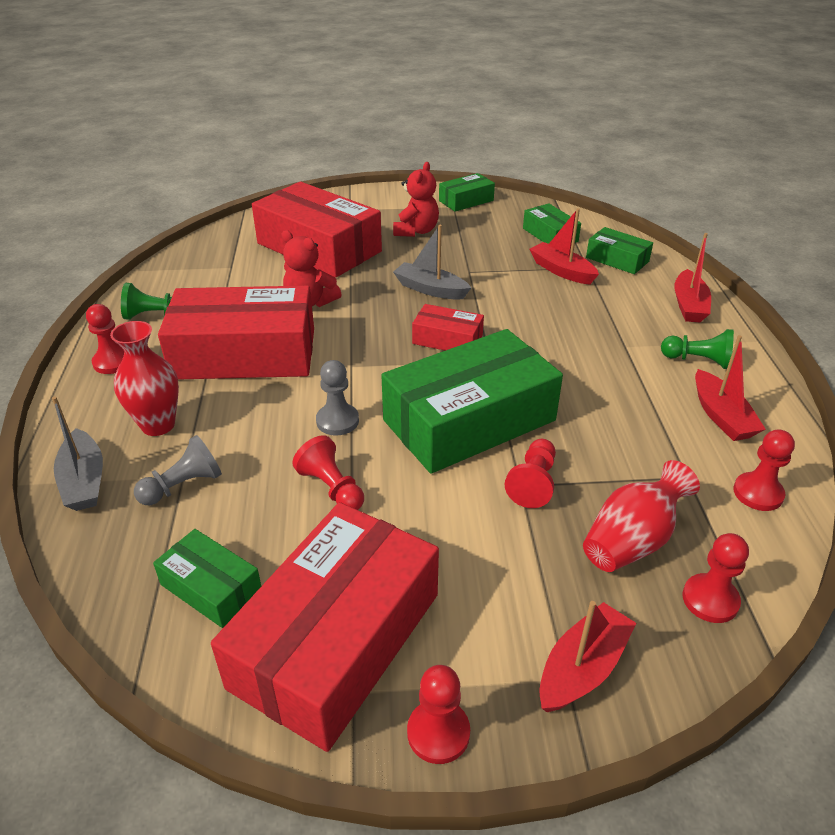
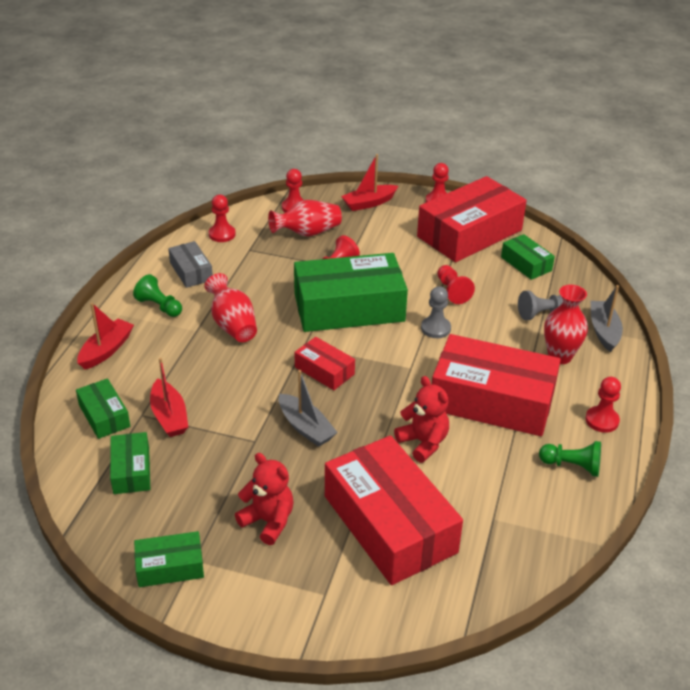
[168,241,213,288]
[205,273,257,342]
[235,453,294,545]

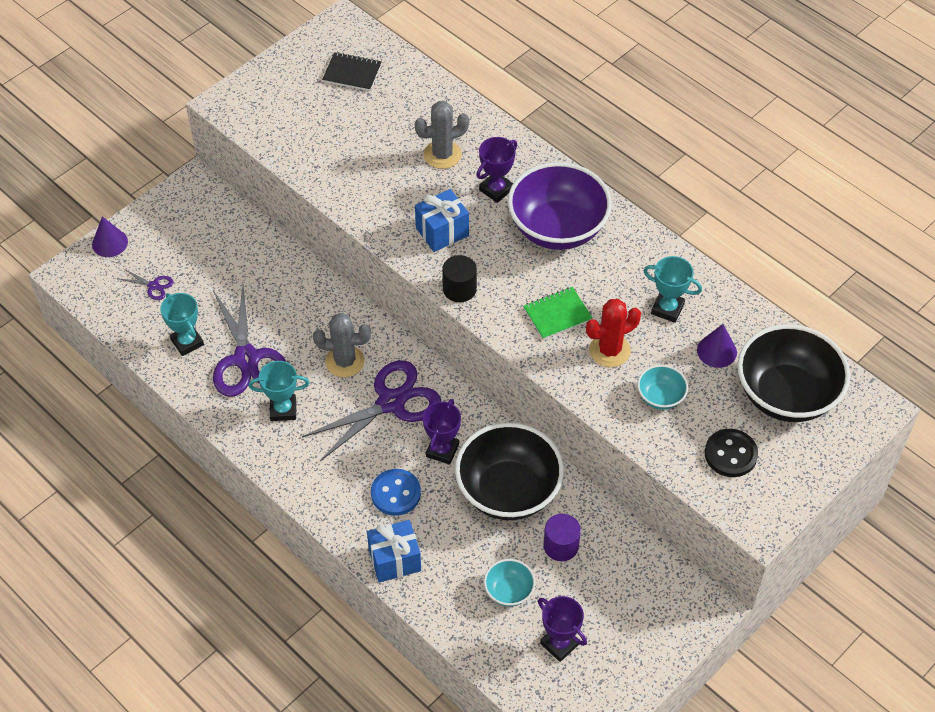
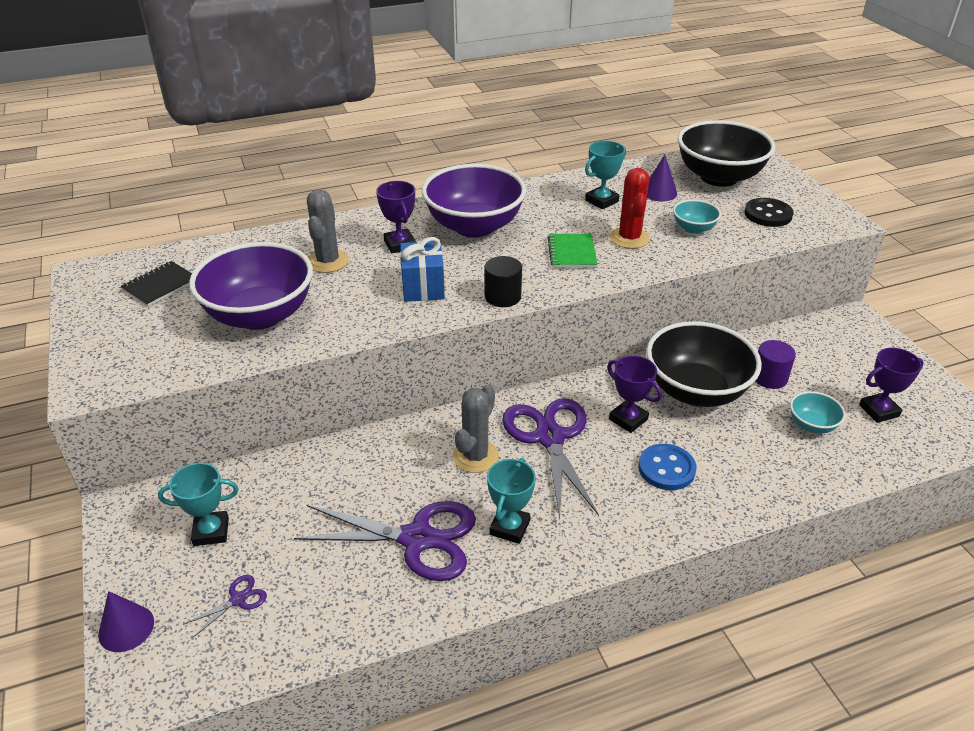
[158,463,239,546]
[189,242,313,330]
[367,520,421,583] (first image)

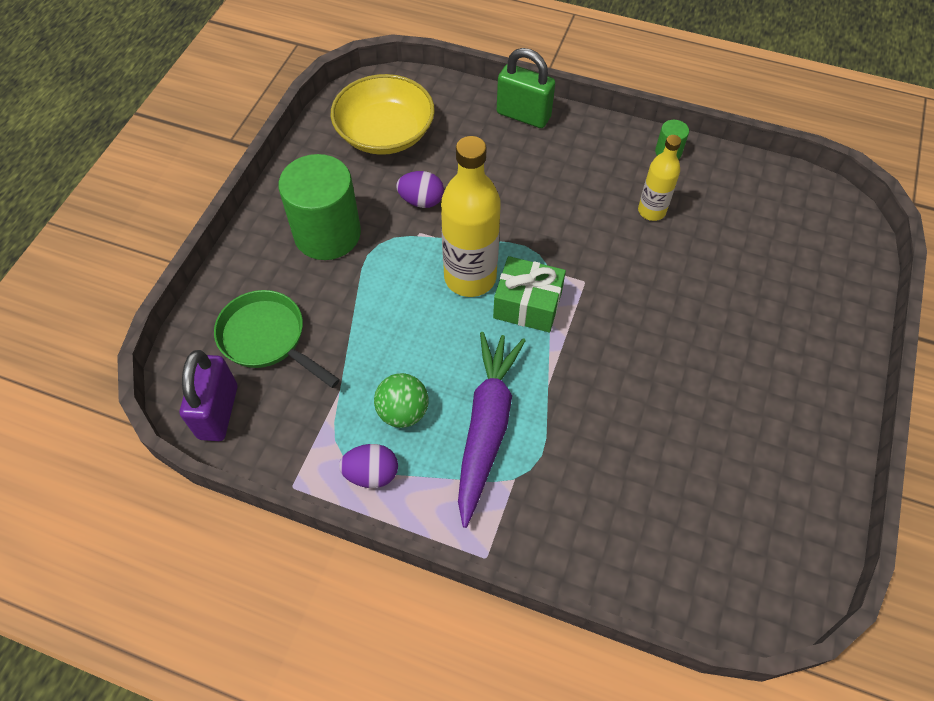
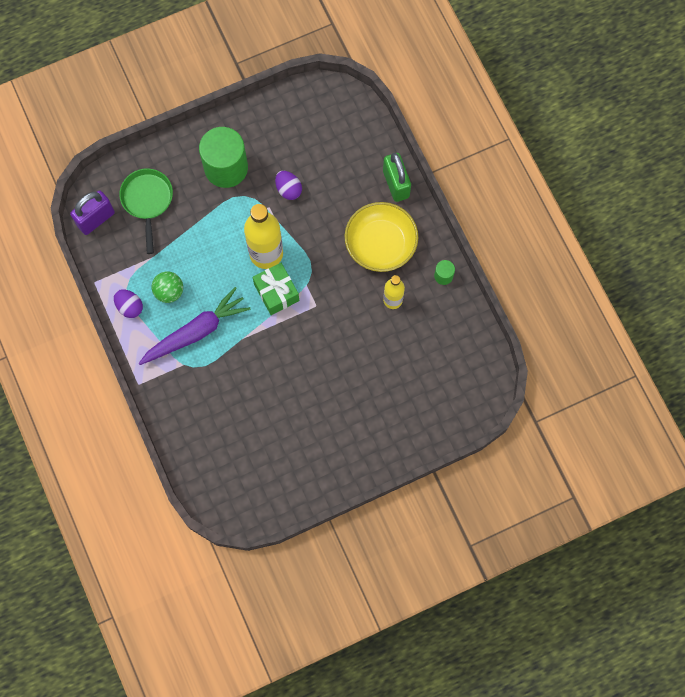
[345,202,418,272]

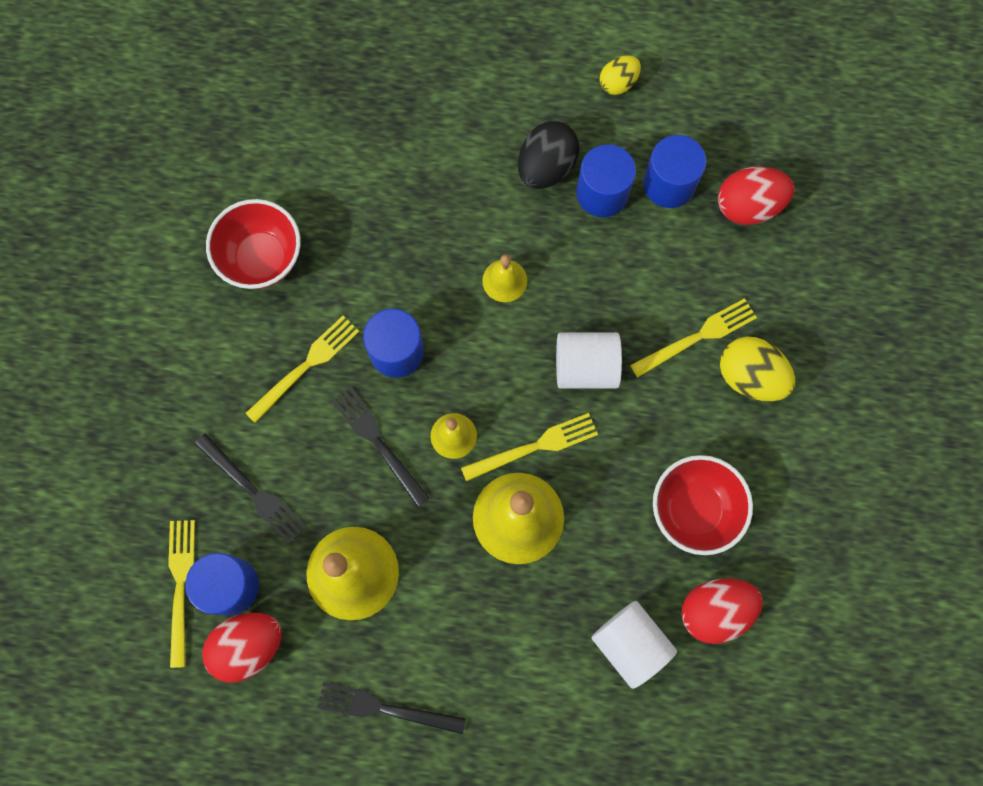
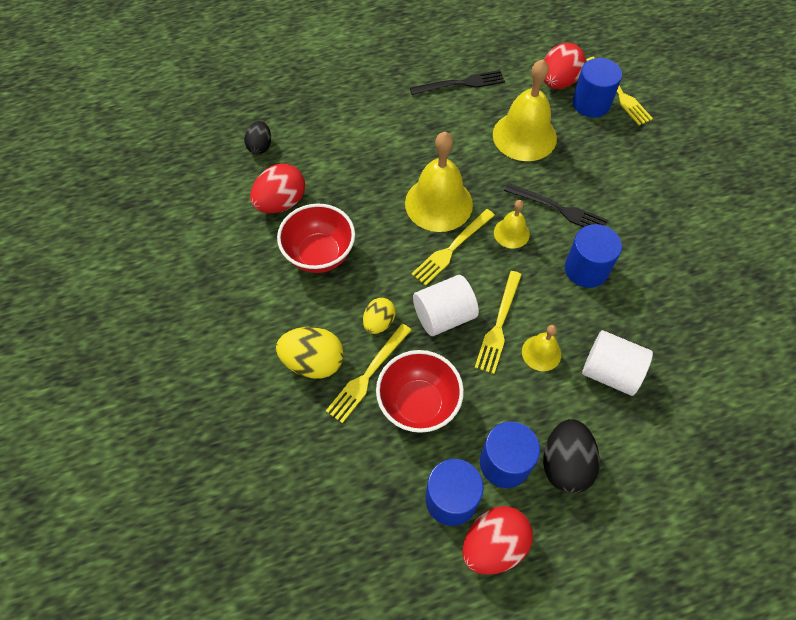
[244,121,271,154]
[363,298,396,334]
[376,350,464,433]
[462,506,533,575]
[475,271,522,374]
[582,330,653,396]
[195,434,307,544] (first image)

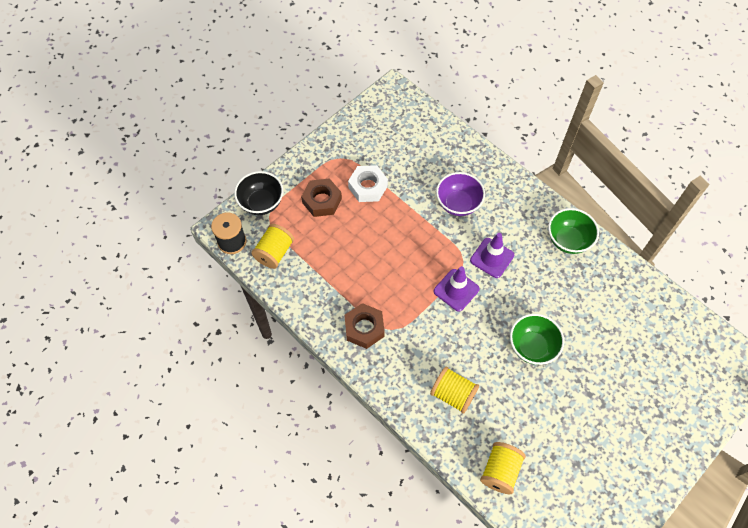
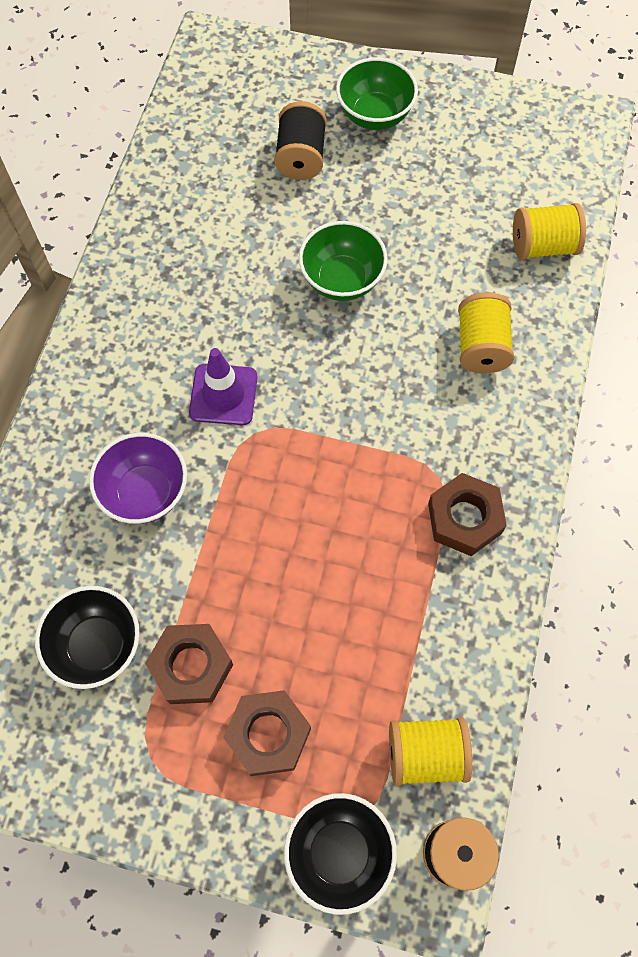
[35,586,140,689]
[145,624,233,704]
[274,101,327,180]
[336,57,418,130]
[434,266,480,312] (first image)

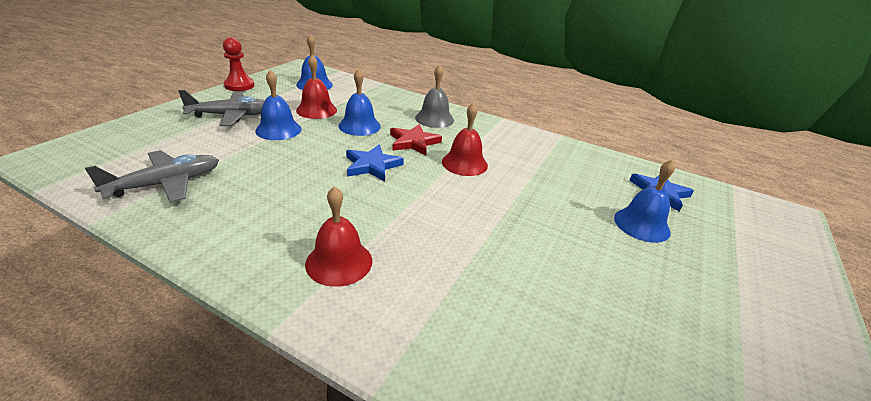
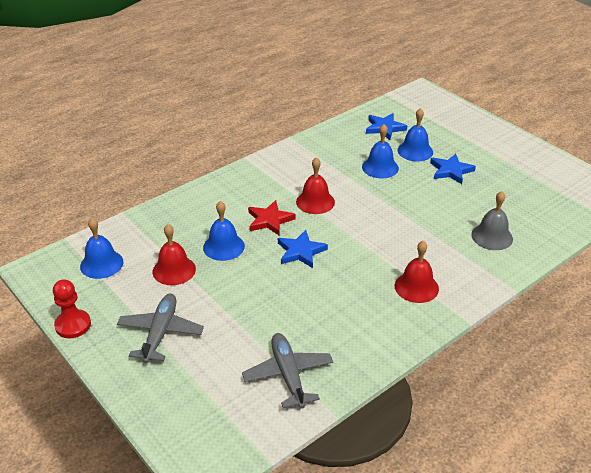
[362,124,399,178]
[430,154,476,184]
[471,191,513,250]

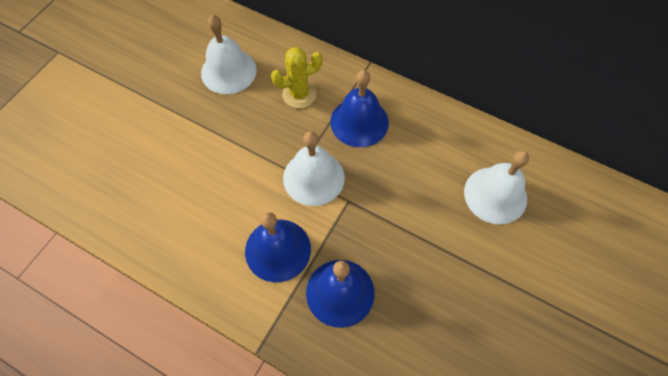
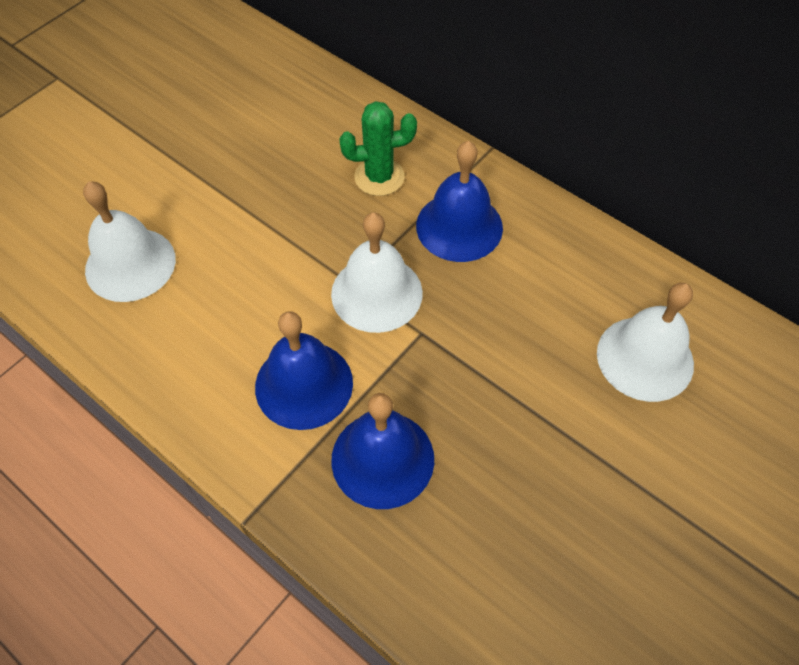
[83,181,176,302]
[339,101,417,196]

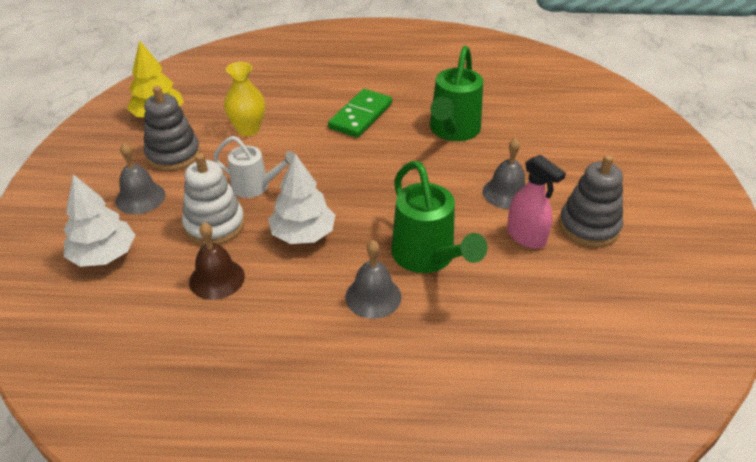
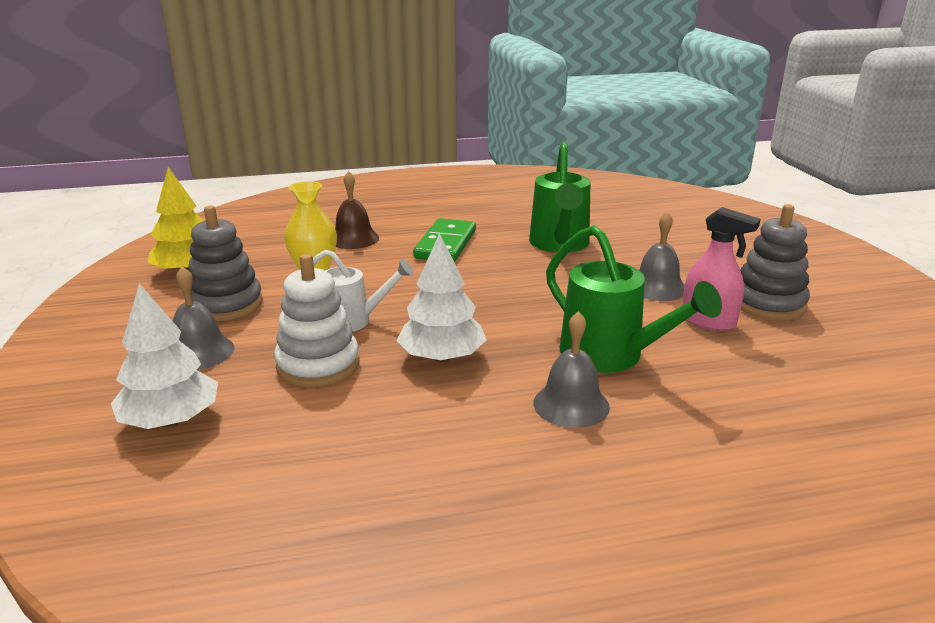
[335,171,379,249]

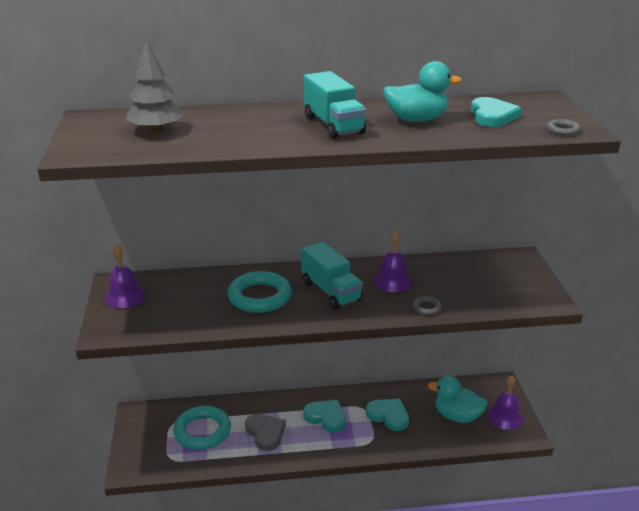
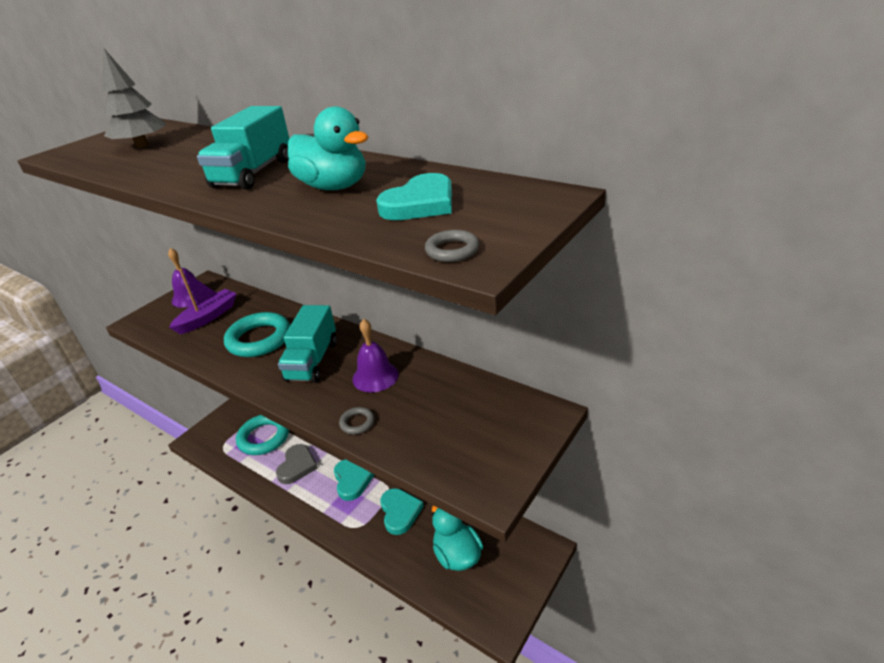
[169,269,237,334]
[487,375,523,430] (first image)

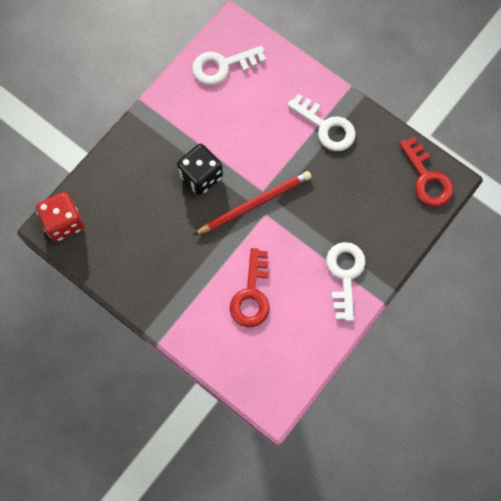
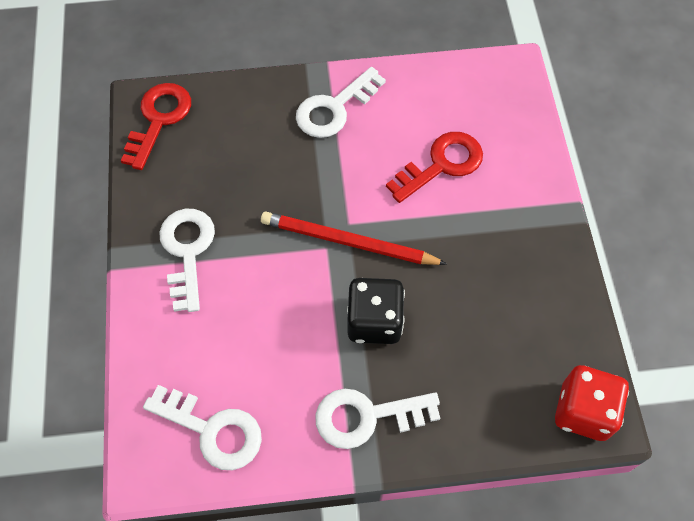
[315,389,440,449]

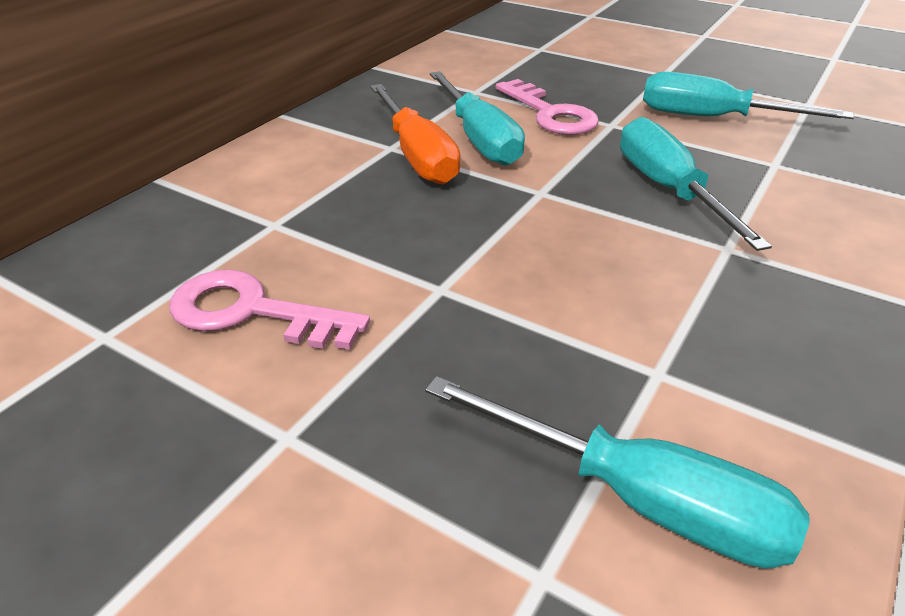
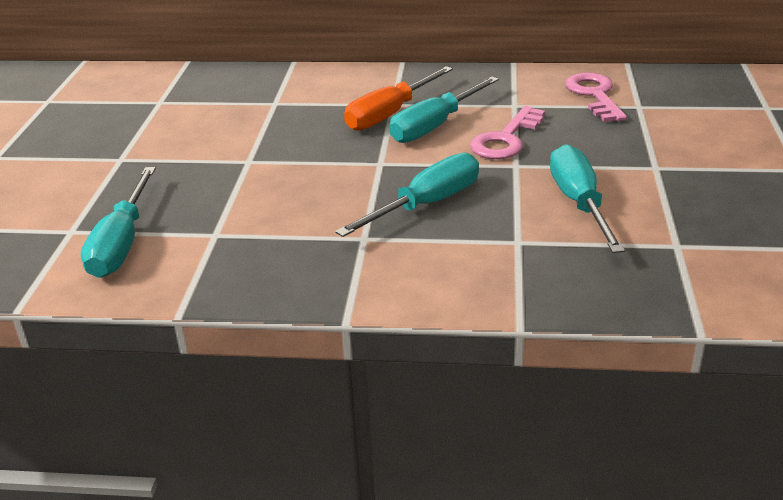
[565,72,627,122]

